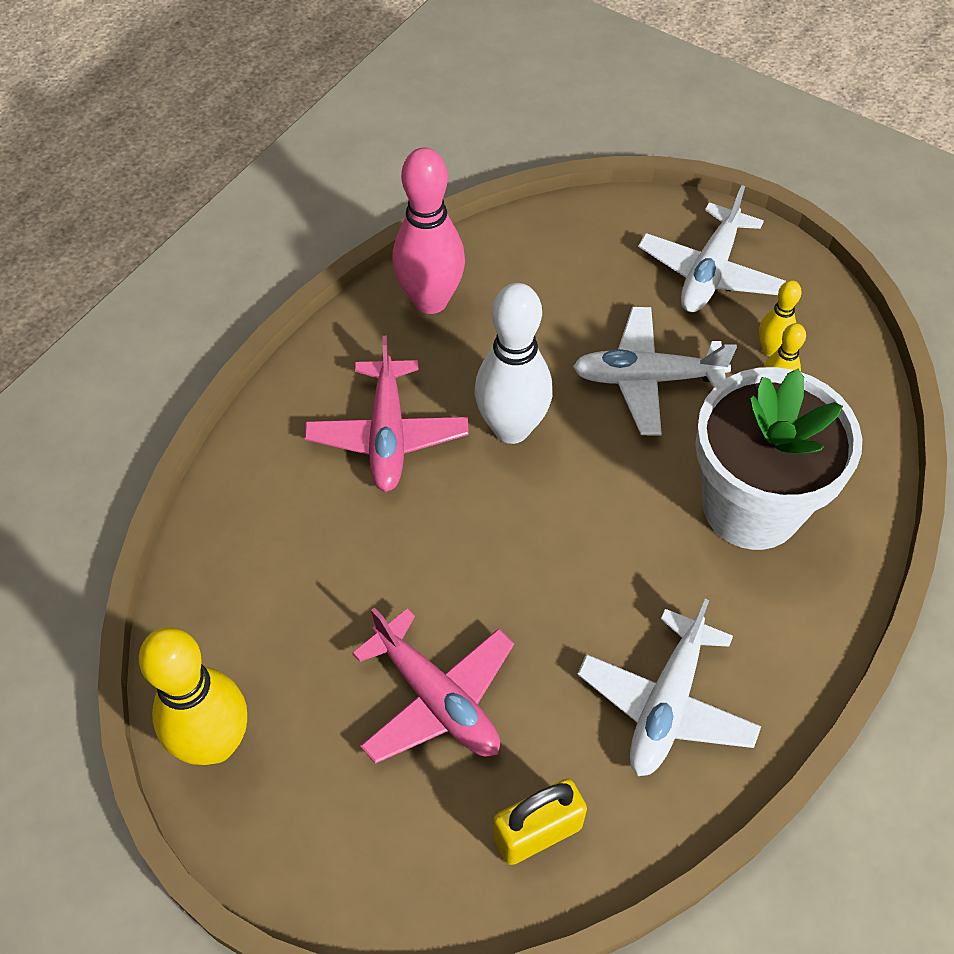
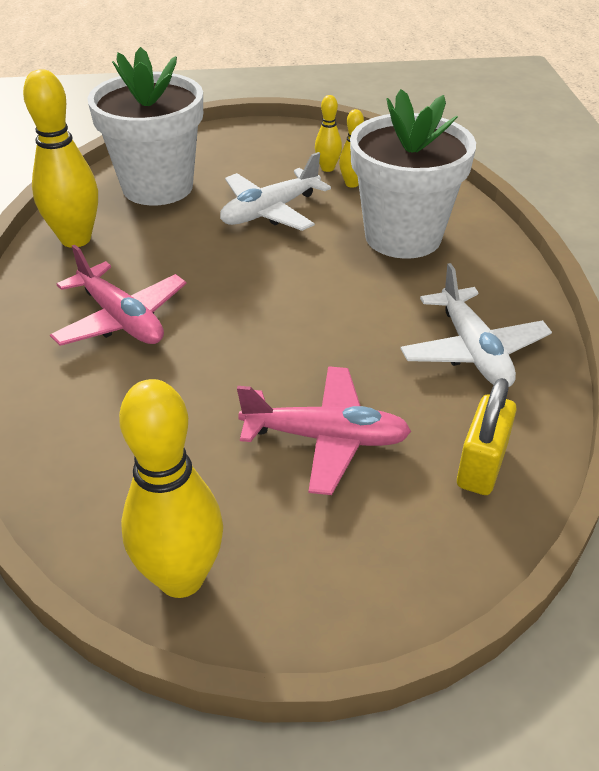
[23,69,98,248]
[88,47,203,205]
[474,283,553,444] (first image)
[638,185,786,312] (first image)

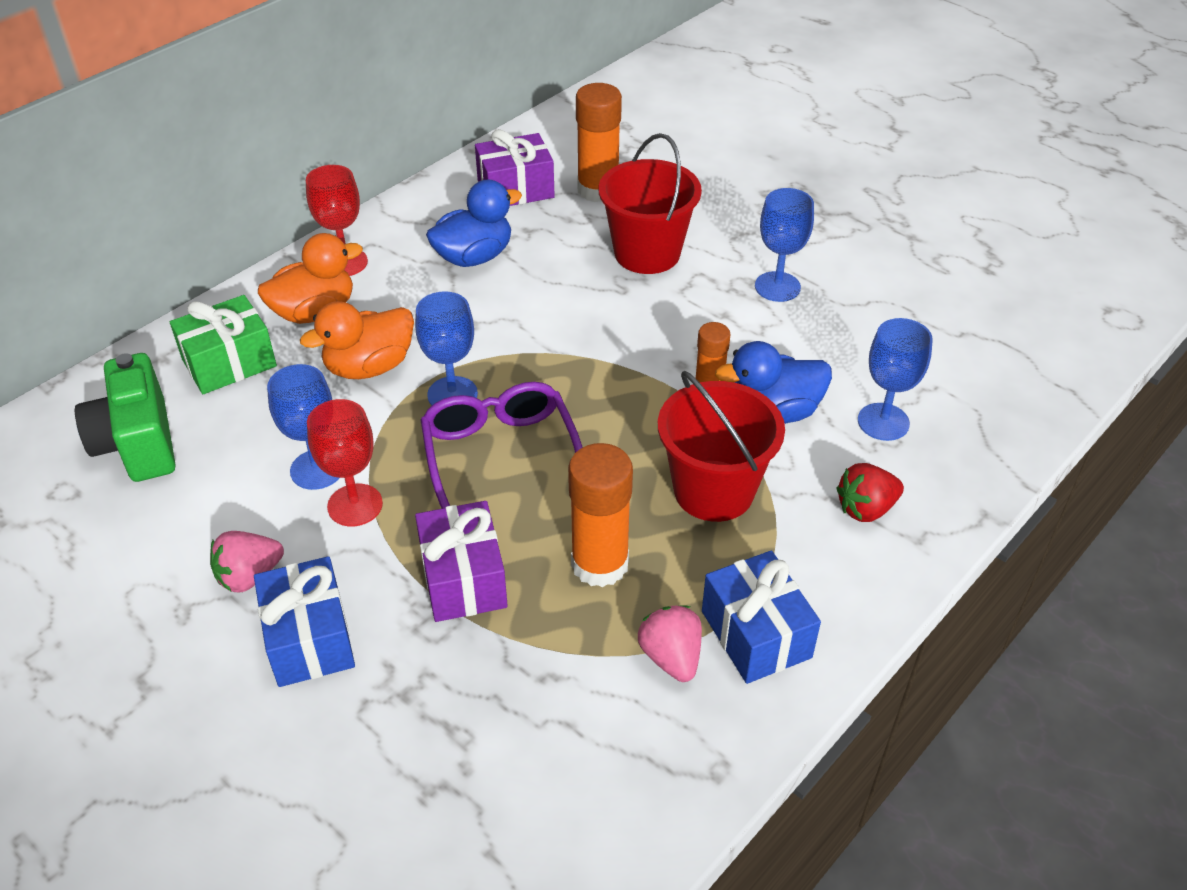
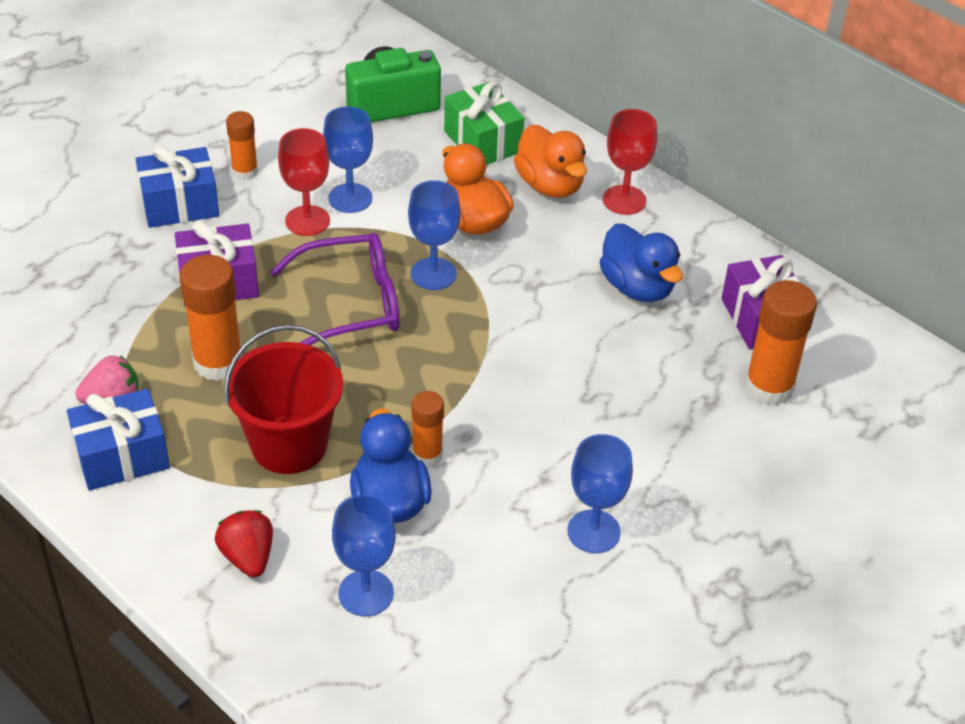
[226,111,258,180]
[599,133,702,274] (first image)

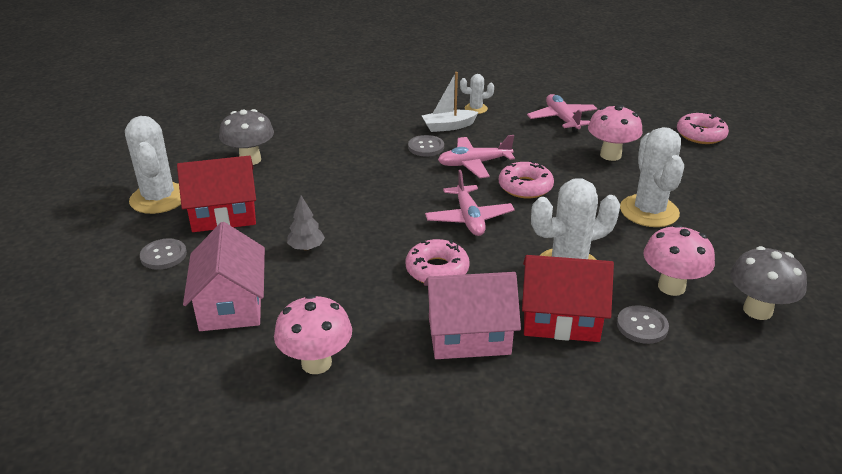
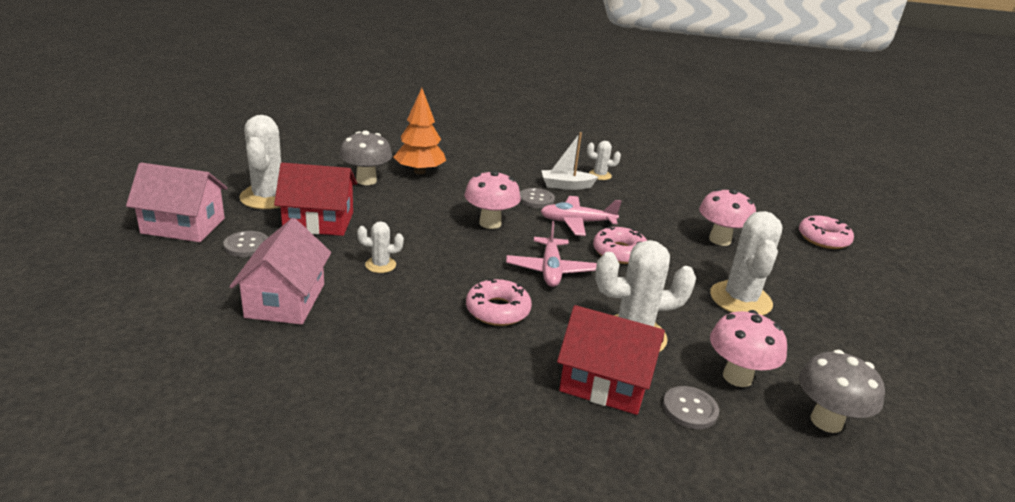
[126,163,228,242]
[357,221,404,273]
[394,88,446,174]
[465,170,521,229]
[527,94,597,133] (first image)

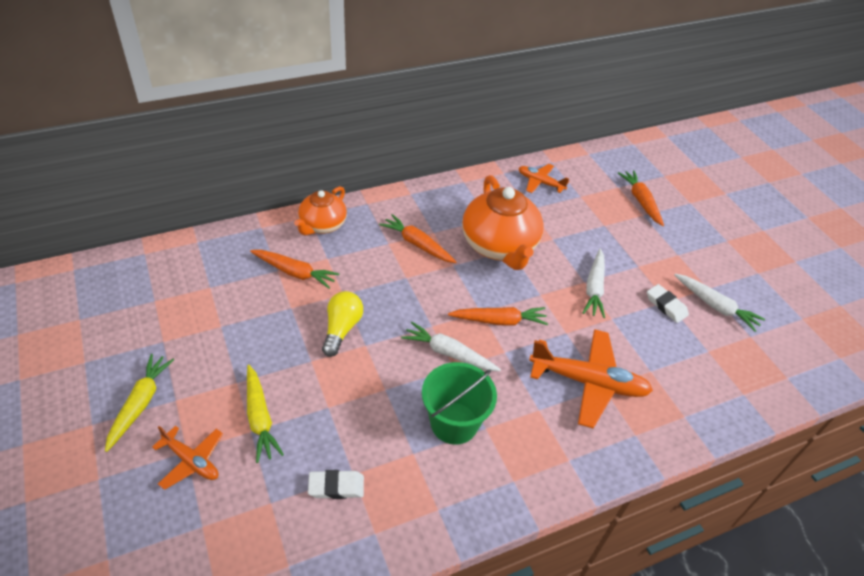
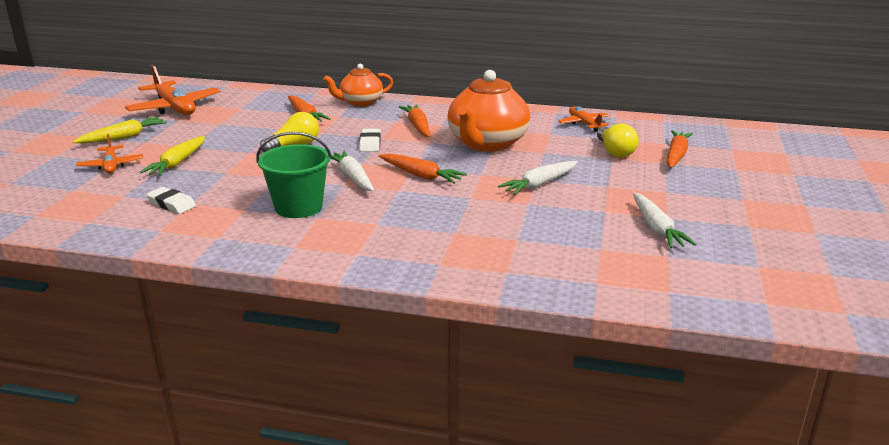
[125,65,221,115]
[359,129,381,152]
[597,123,639,157]

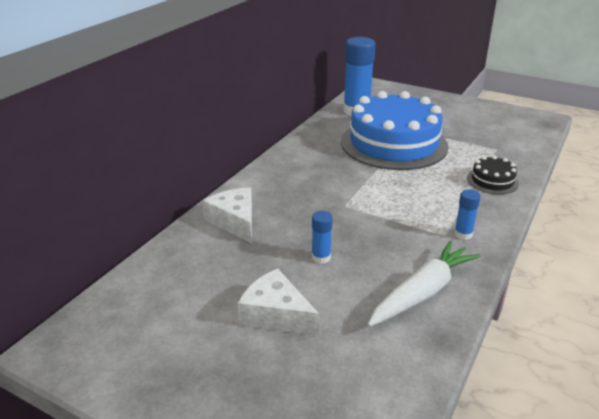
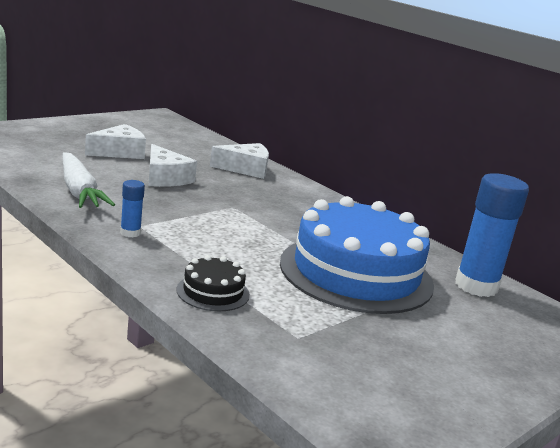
[148,144,197,187]

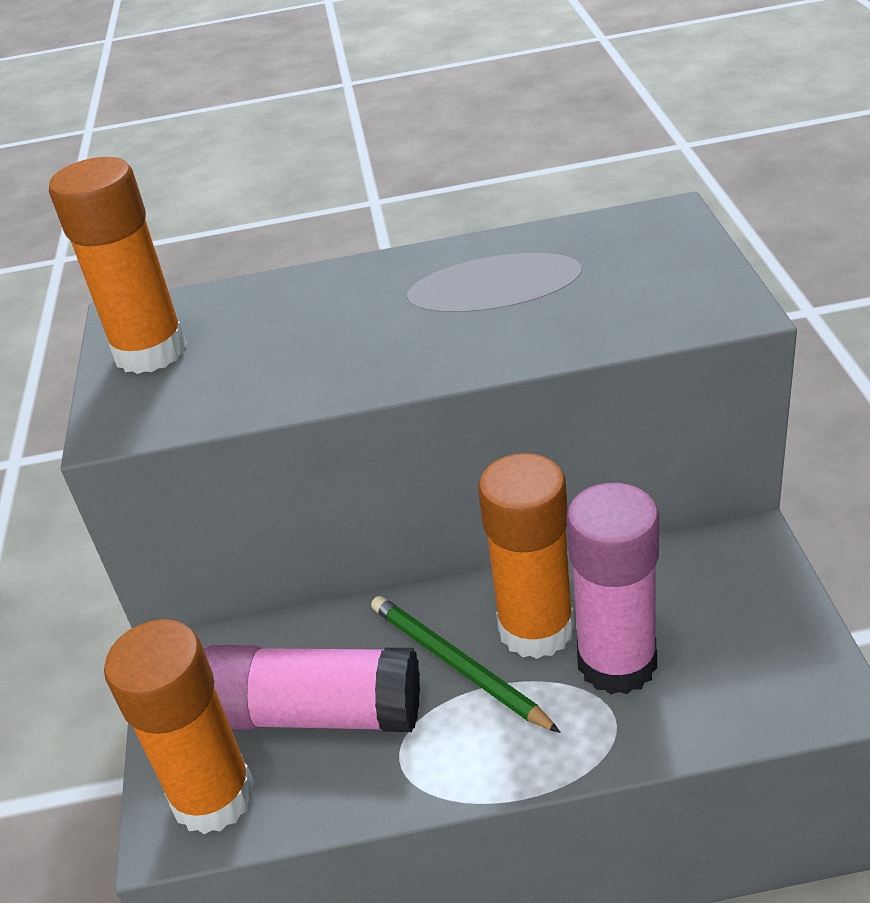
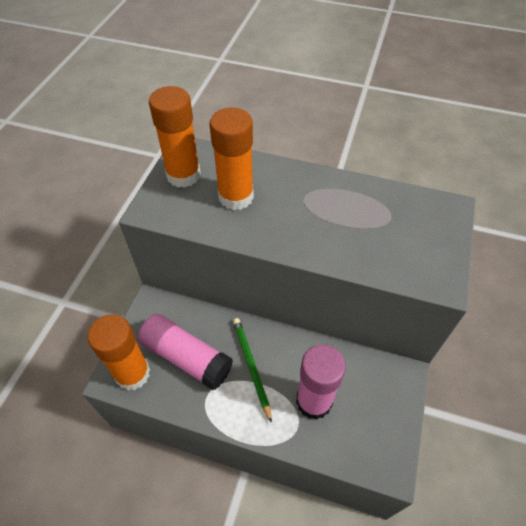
[210,107,254,210]

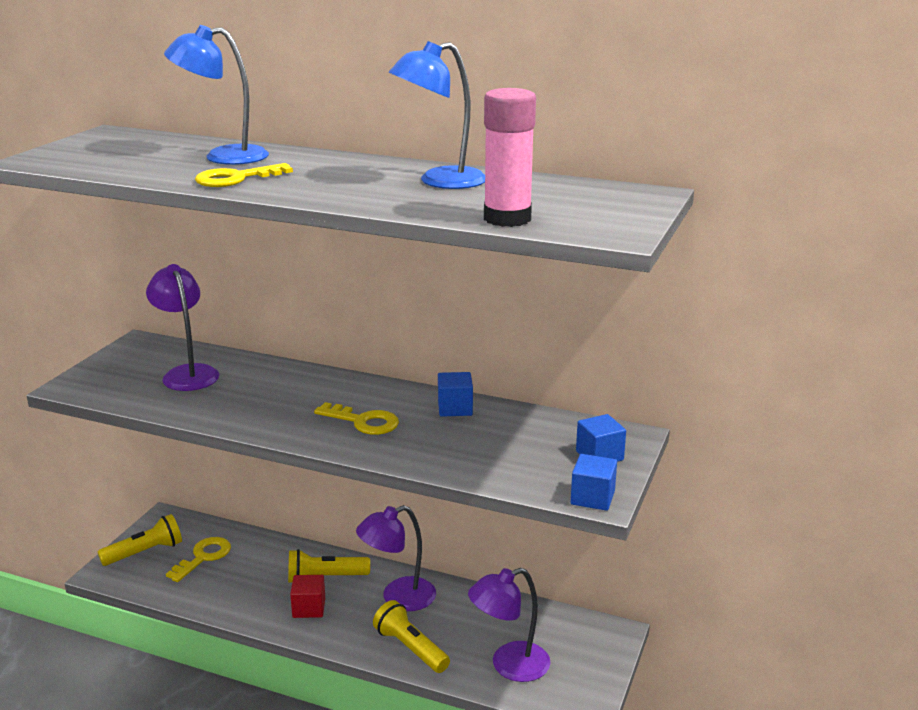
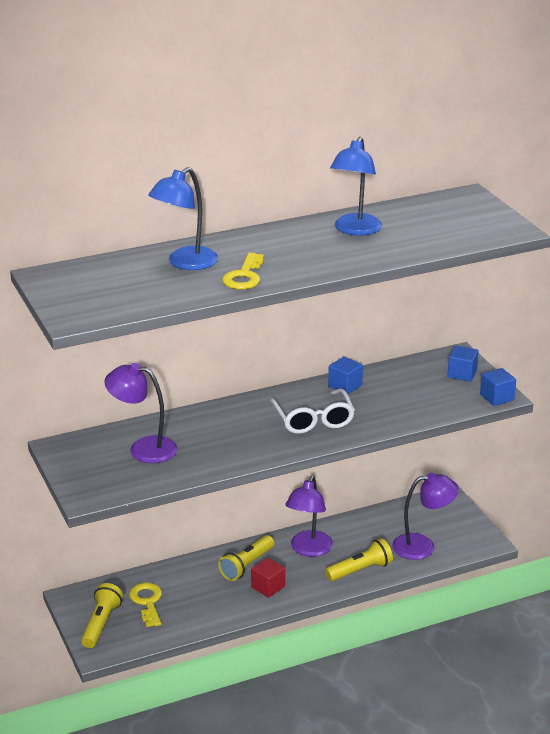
[270,388,355,434]
[325,538,393,581]
[392,473,459,560]
[484,88,536,227] (first image)

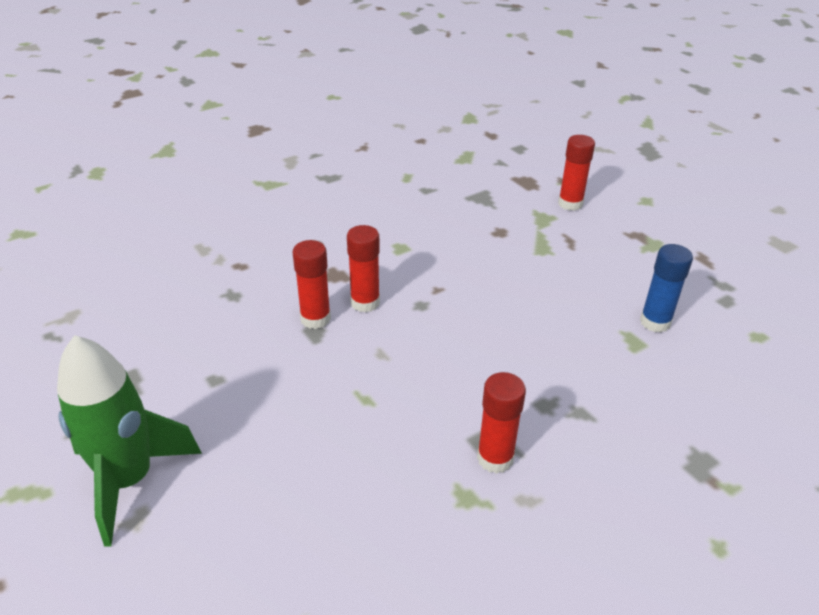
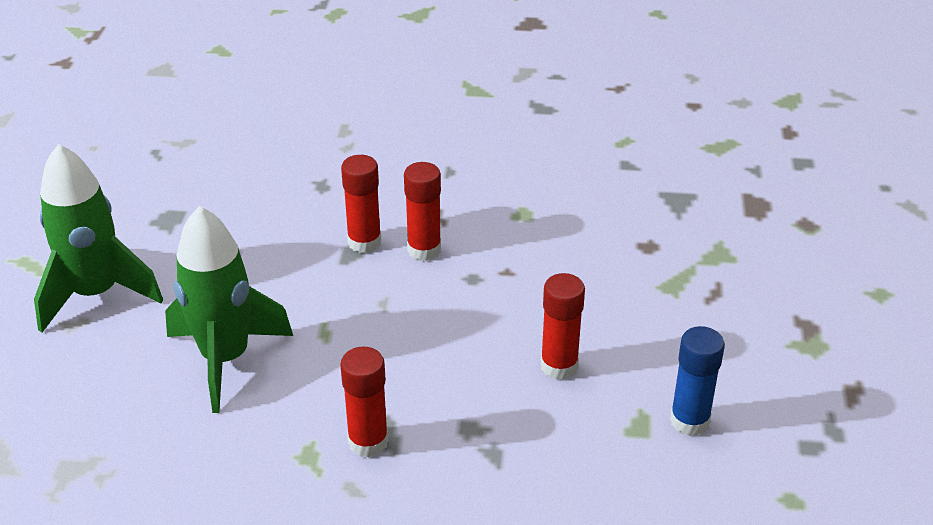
[165,206,293,413]
[541,273,585,380]

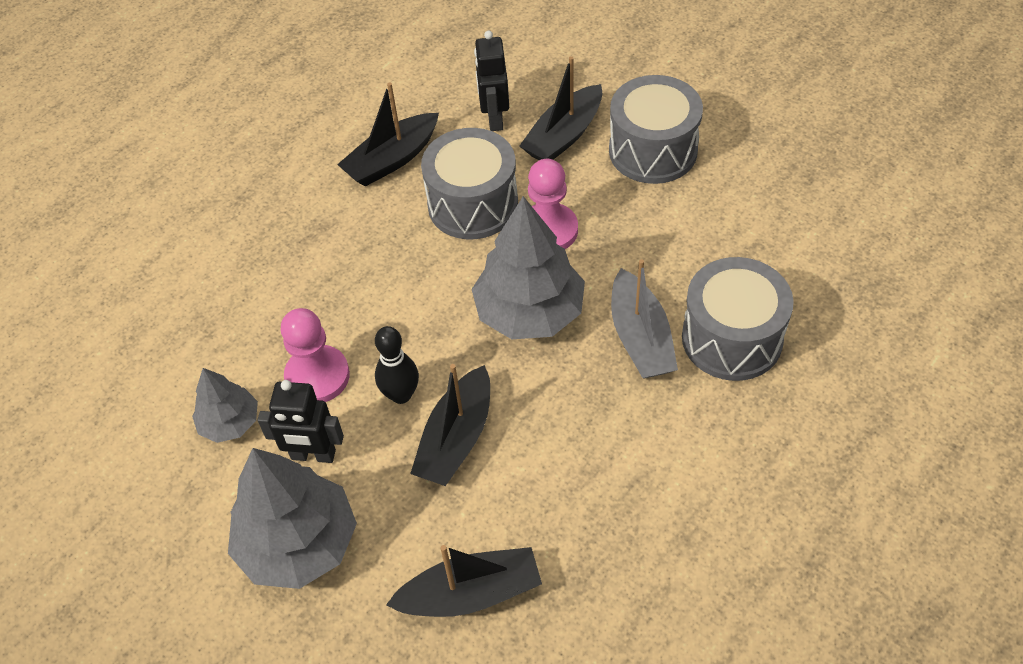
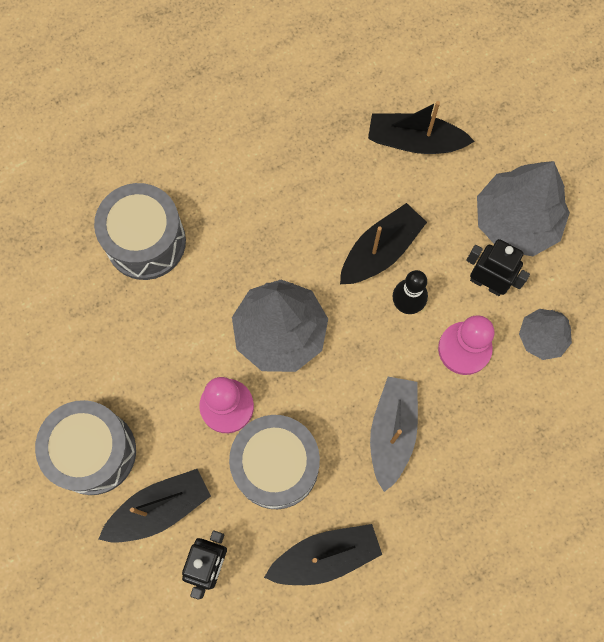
[370,377,418,492]

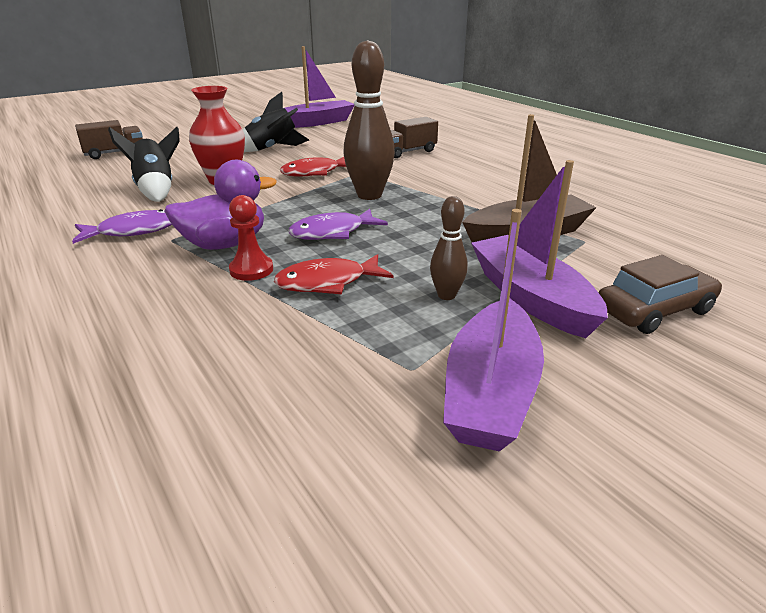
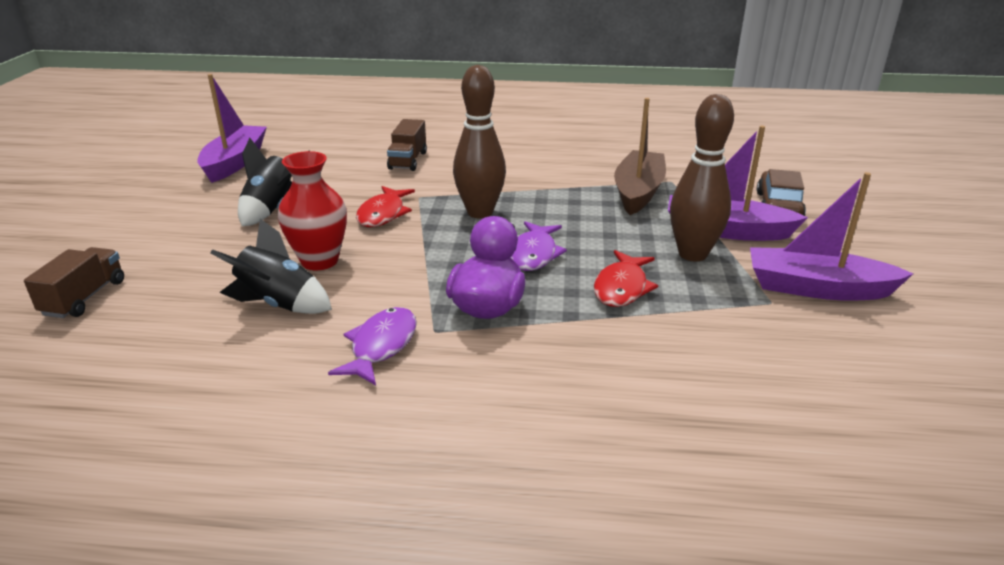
[670,94,734,261]
[750,172,913,301]
[229,195,273,281] (first image)

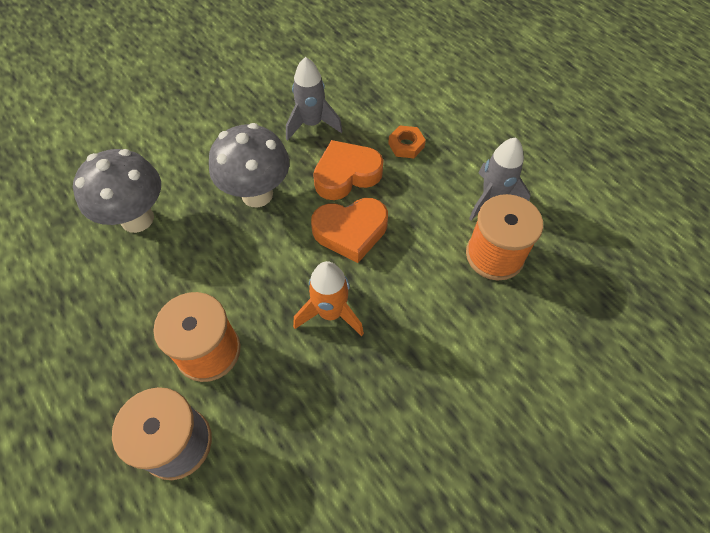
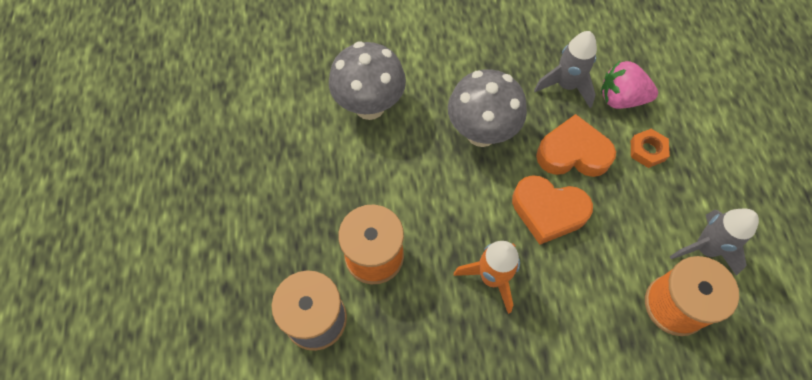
[601,61,658,109]

